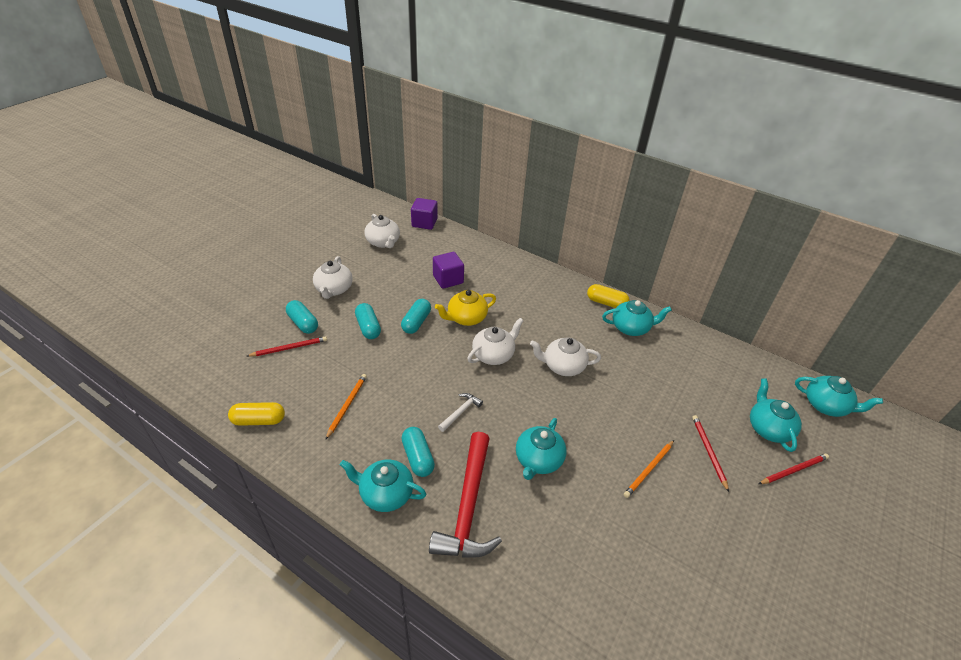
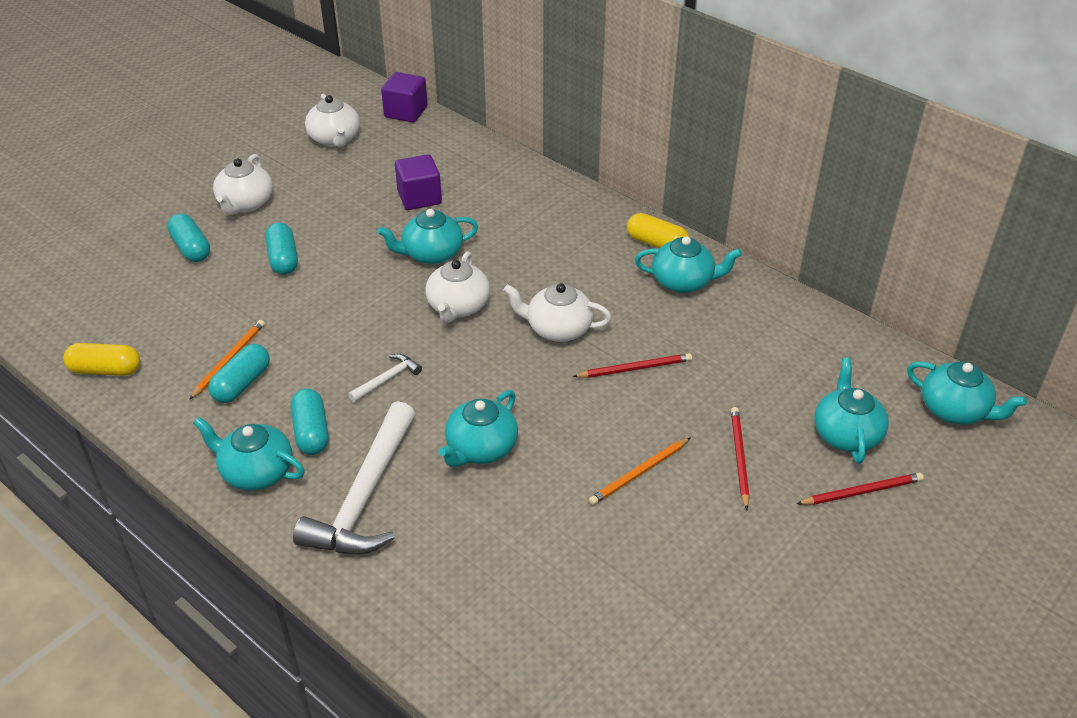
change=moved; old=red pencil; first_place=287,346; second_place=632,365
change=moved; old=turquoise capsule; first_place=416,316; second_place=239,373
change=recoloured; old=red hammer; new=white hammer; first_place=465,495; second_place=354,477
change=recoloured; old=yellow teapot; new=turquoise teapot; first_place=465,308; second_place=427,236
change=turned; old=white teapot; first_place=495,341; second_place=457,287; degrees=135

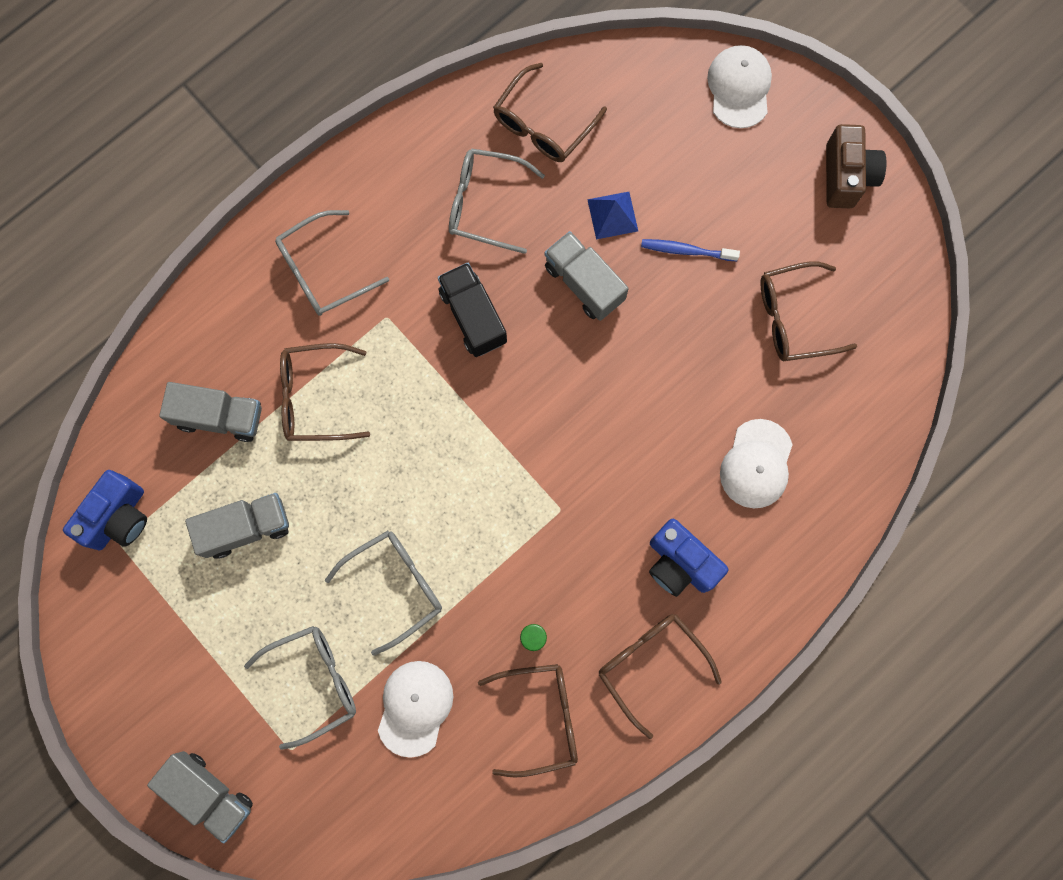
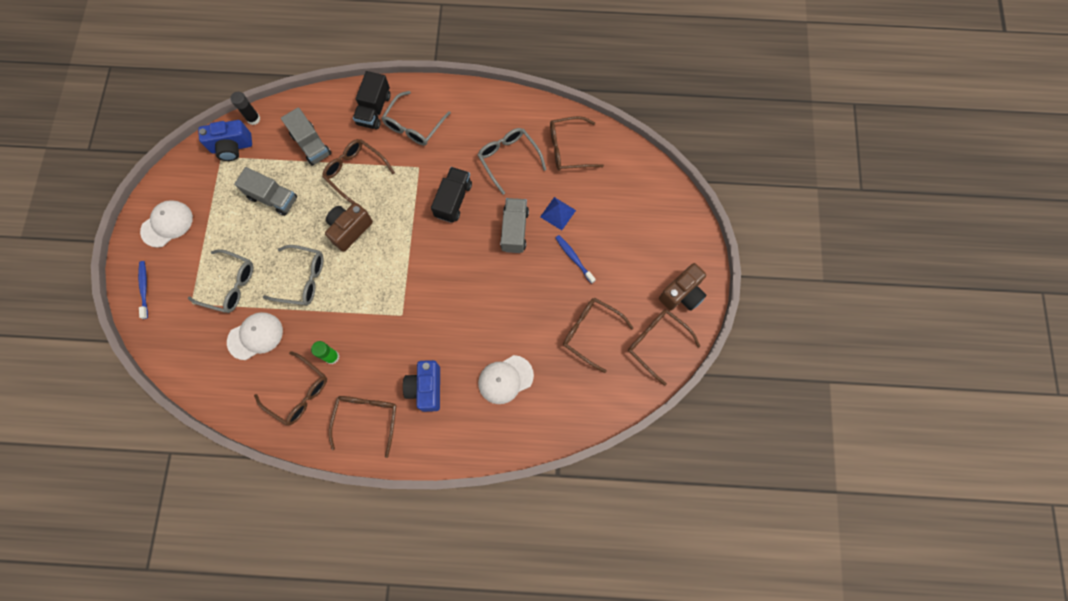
change=added; new=black glue stick; second_place=245,108
change=added; new=brown camera; second_place=349,227
change=added; new=black truck; second_place=372,100
change=added; new=brown glasses; second_place=664,348
change=moved; old=white cap; first_place=739,86; second_place=166,224
change=replaced; old=grey truck; new=blue toothbrush; first_place=200,797; second_place=143,290
change=turned; old=grey glasses; first_place=332,263; second_place=416,118; degrees=-75

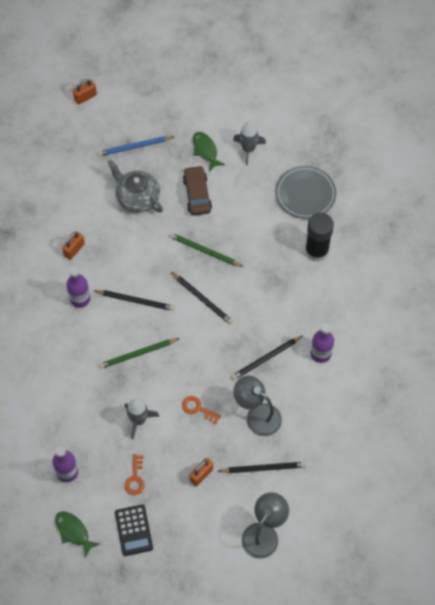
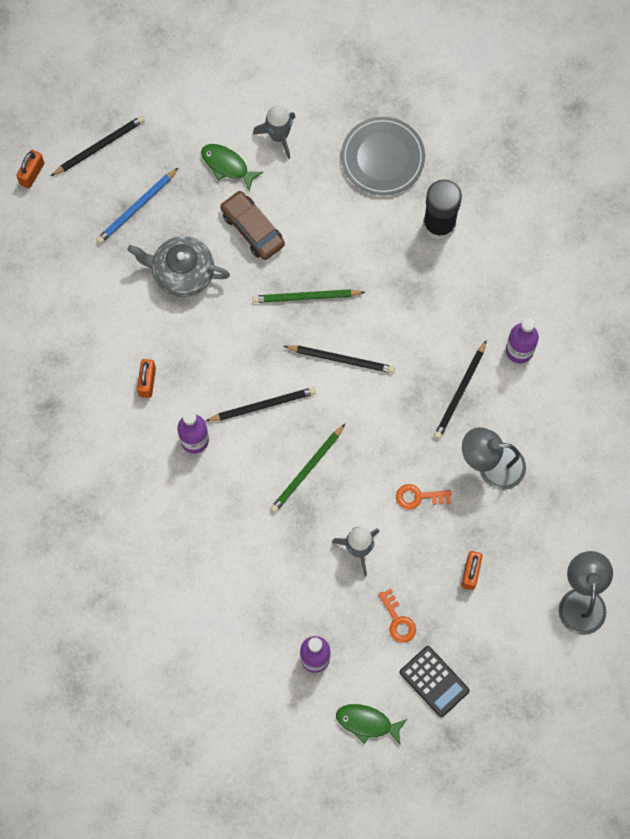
change=moved; old=black pencil; first_place=262,467; second_place=98,145

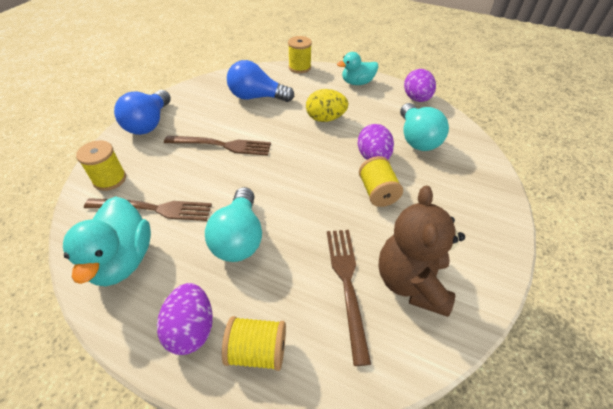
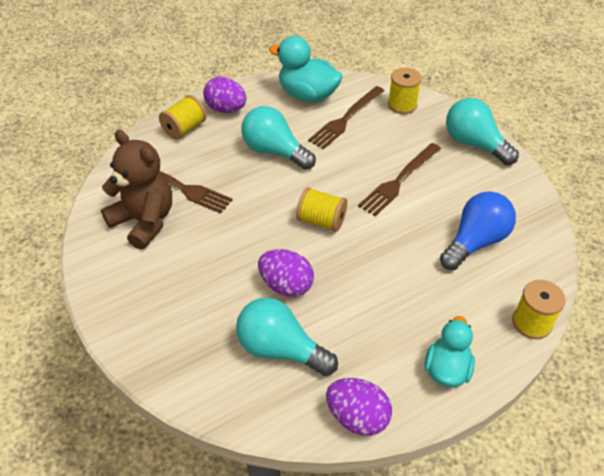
change=removed; old=yellow egg; first_place=327,105
change=moved; old=yellow spool; first_place=381,181; second_place=321,209
change=recoloured; old=blue light bulb; new=turquoise light bulb; first_place=142,112; second_place=482,131

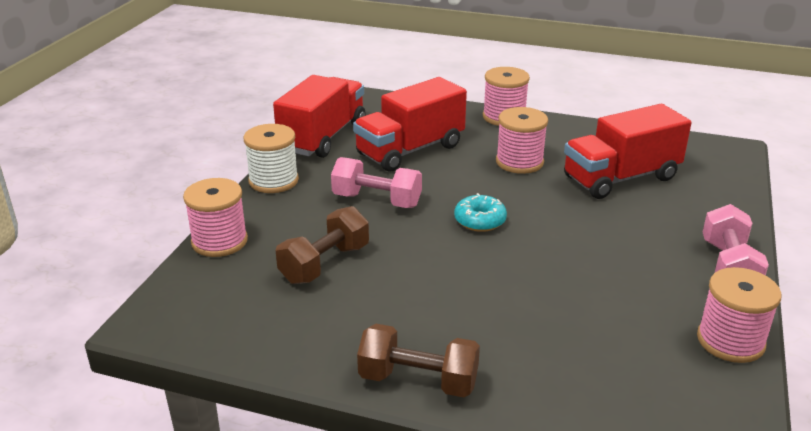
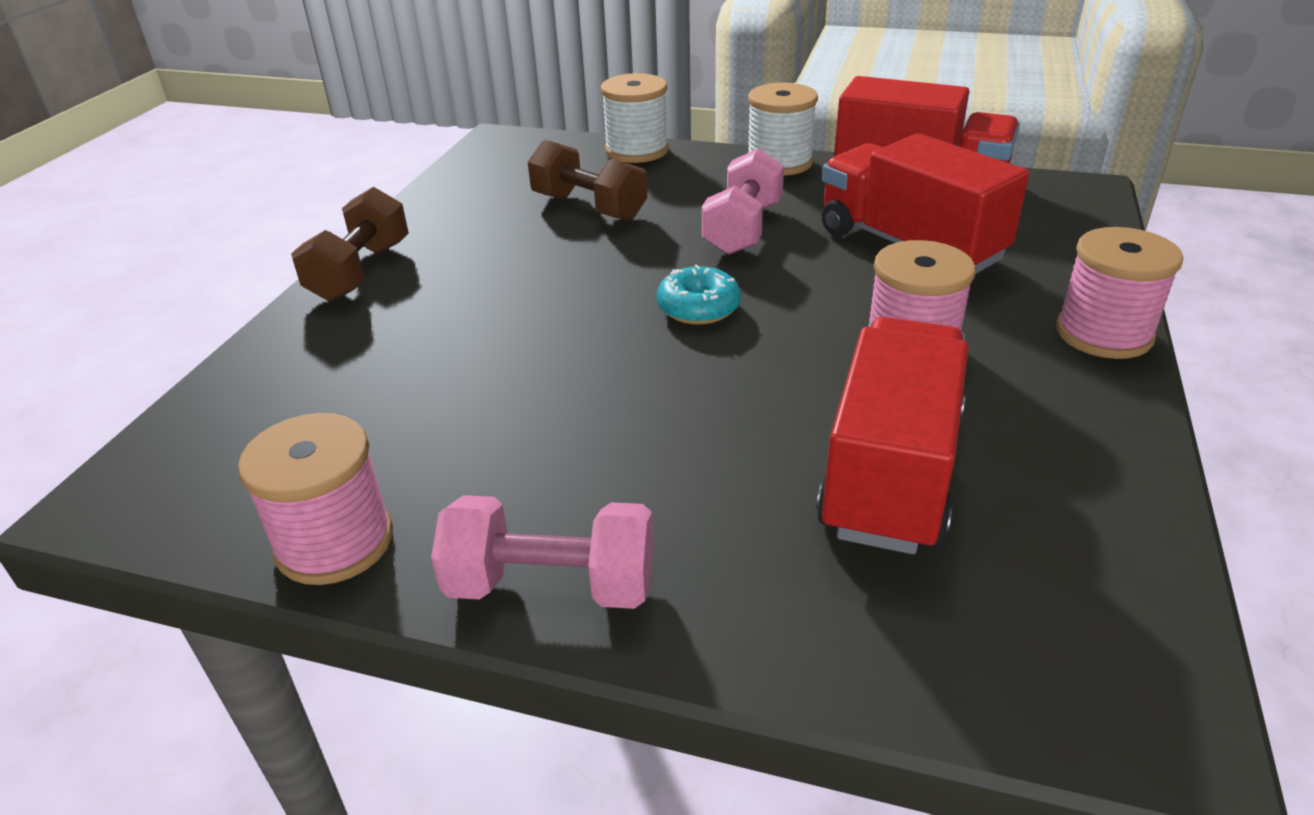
change=recoloured; old=pink spool; new=white spool; first_place=215,217; second_place=635,118
change=turned; old=red truck; first_place=628,151; second_place=892,435; degrees=45

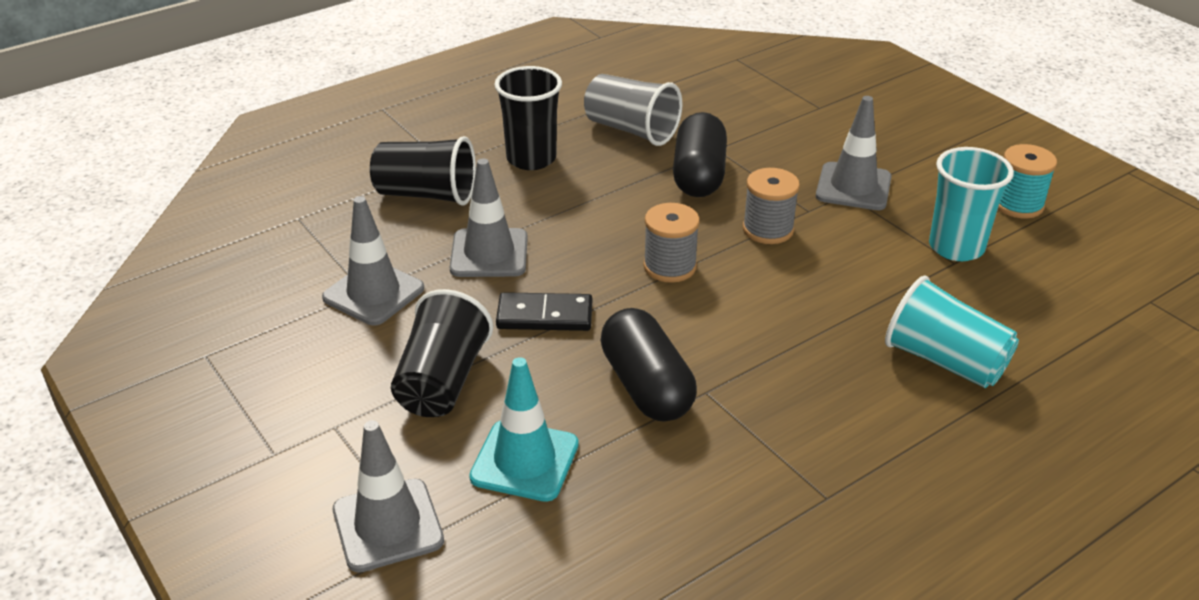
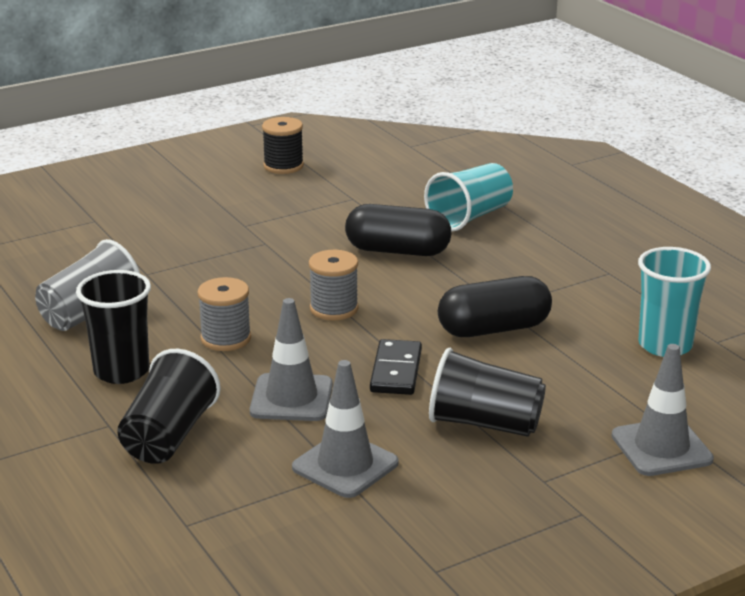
change=removed; old=turquoise traffic cone; first_place=524,429
change=removed; old=grey traffic cone; first_place=854,153
change=moved; old=black capsule; first_place=700,154; second_place=398,230
change=moved; old=grey spool; first_place=771,206; second_place=224,314
change=moved; old=turquoise cup; first_place=971,204; second_place=674,302
change=recoloured; old=turquoise spool; new=black spool; first_place=1027,181; second_place=283,145

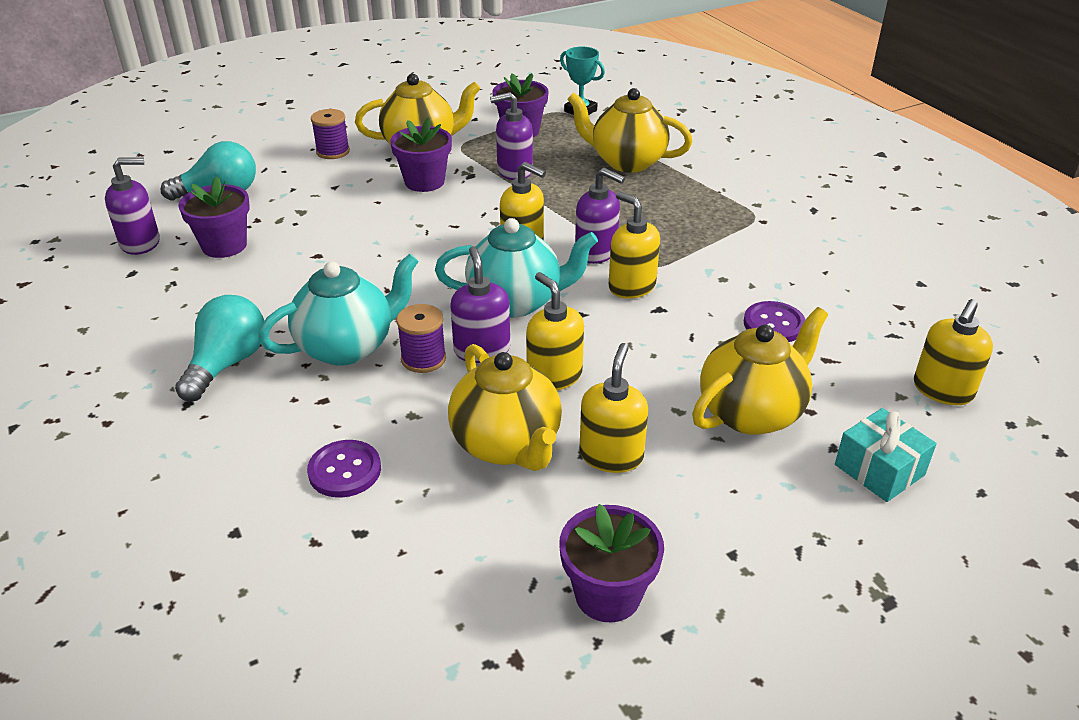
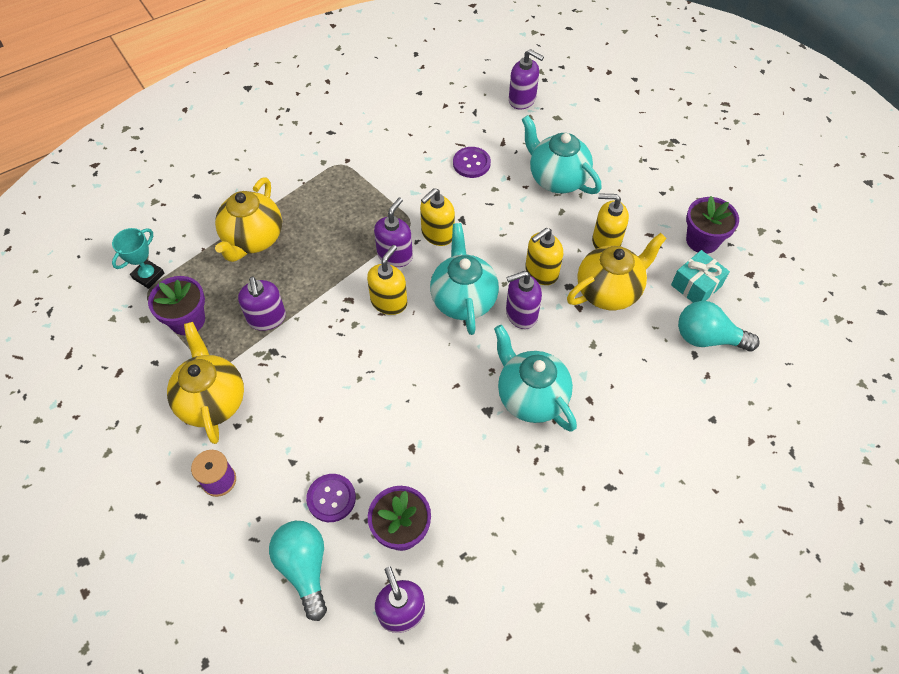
change=removed; old=purple flower pot; first_place=421,154
change=removed; old=purple spool; first_place=421,338
change=moved; old=turquoise light bulb; first_place=219,348; second_place=719,326
change=moved; old=purple button; first_place=344,469; second_place=331,498
change=moved; old=turquoise gift; first_place=886,455; second_place=700,276
change=recoloured; old=yellow teapot; new=turquoise teapot; first_place=760,371; second_place=562,154
change=recoloured; old=yellow soap dispenser; new=purple soap dispenser; first_place=953,352; second_place=526,79

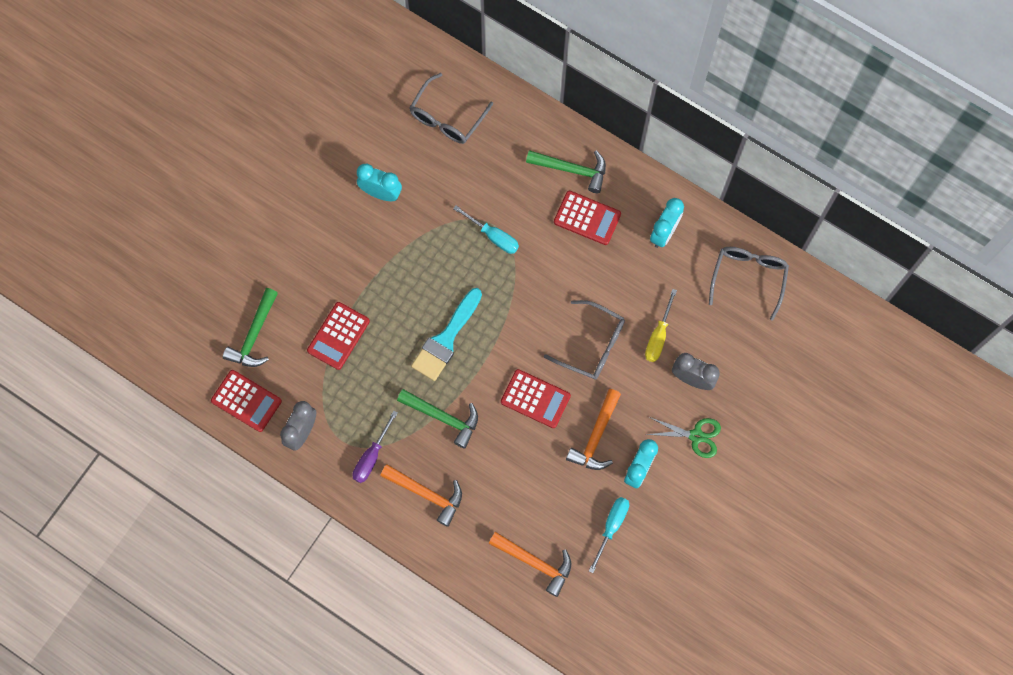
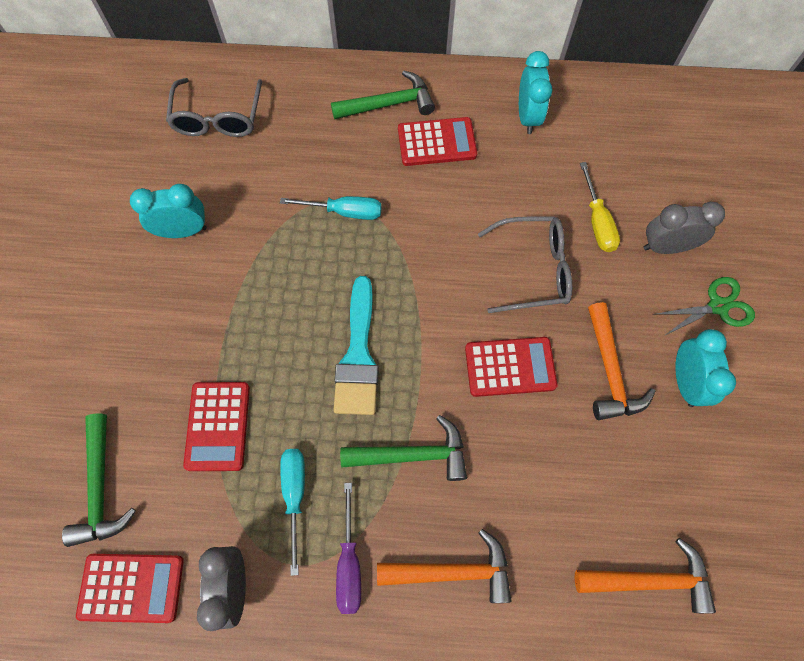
change=removed; old=grey glasses; first_place=749,284
change=moved; old=turquoise screwdriver; first_place=609,535; second_place=292,512

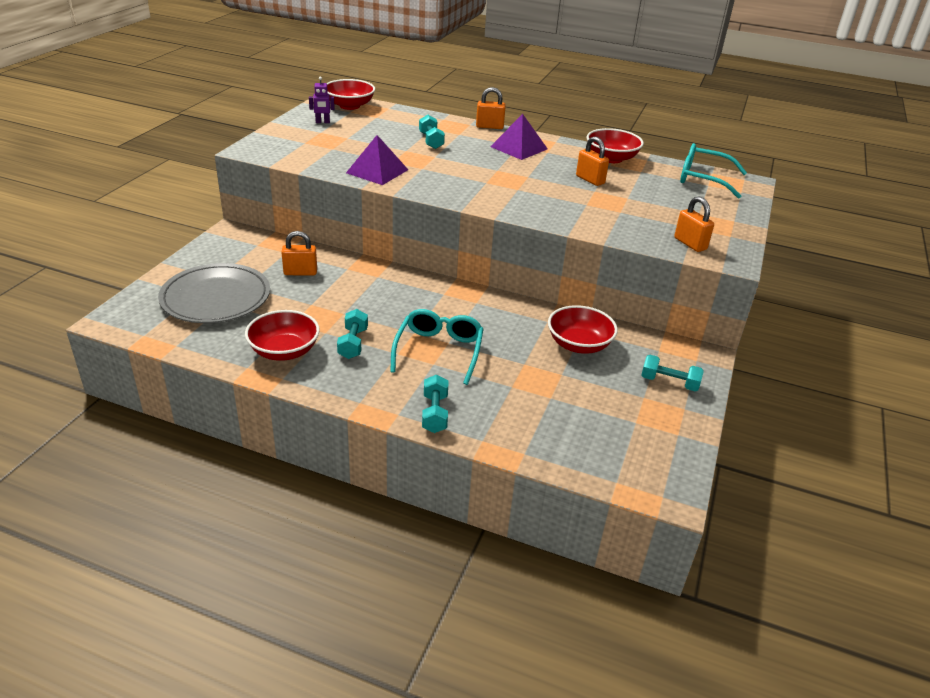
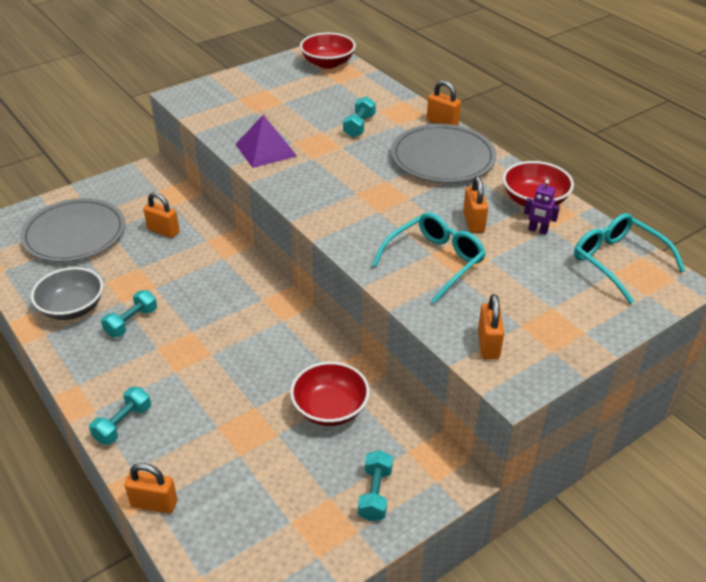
change=added; new=orange padlock; second_place=150,488
change=moved; old=purple robot; first_place=322,100; second_place=542,207
change=moved; old=turquoise glasses; first_place=436,347; second_place=429,258
change=replaced; old=purple pyramid; new=grey plate; first_place=519,137; second_place=444,153
change=recoloured; old=red bowl; new=grey bowl; first_place=282,335; second_place=67,293
change=turned; old=turquoise dumbbell; first_place=672,373; second_place=375,486; degrees=45

